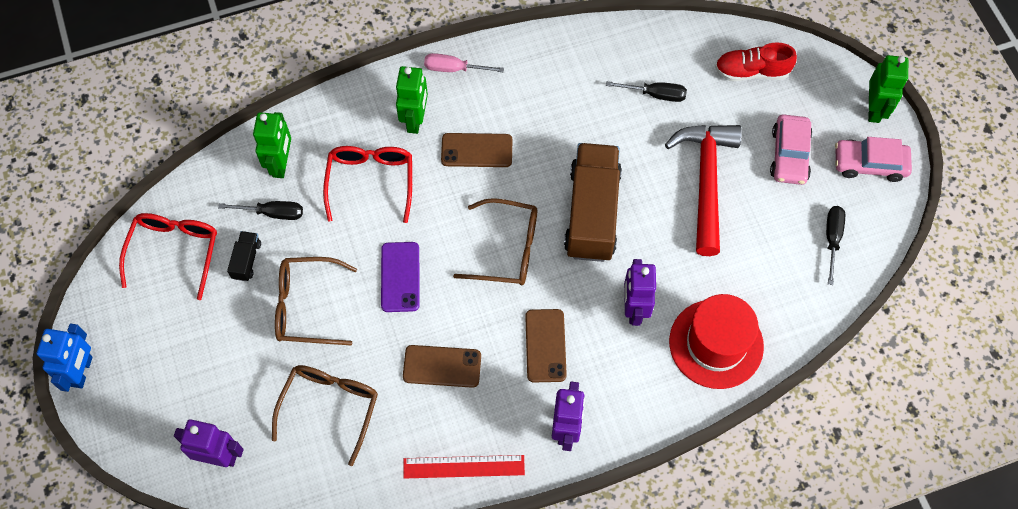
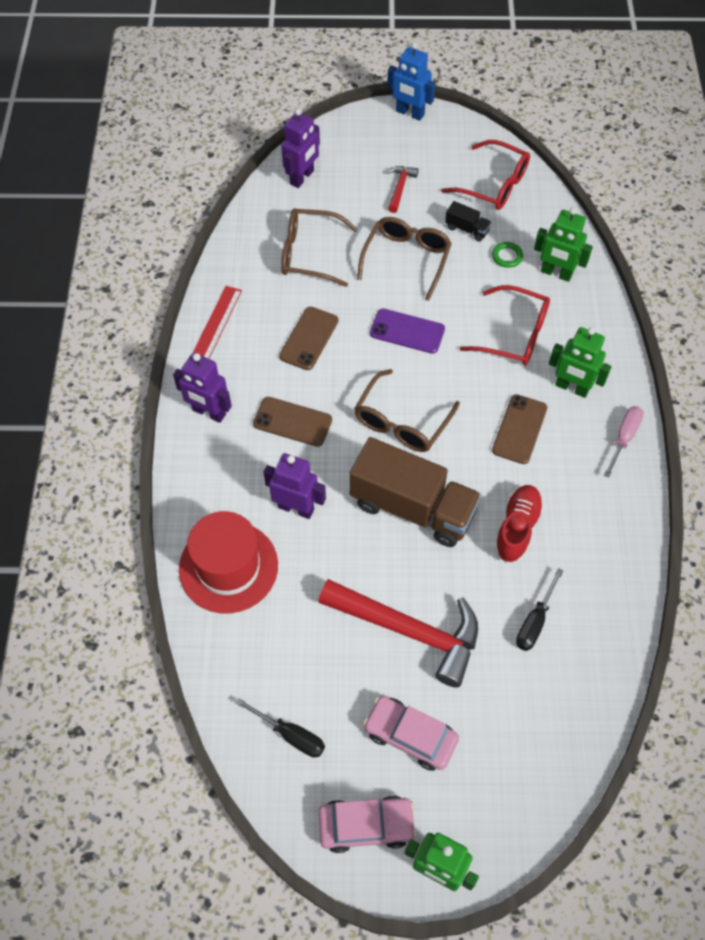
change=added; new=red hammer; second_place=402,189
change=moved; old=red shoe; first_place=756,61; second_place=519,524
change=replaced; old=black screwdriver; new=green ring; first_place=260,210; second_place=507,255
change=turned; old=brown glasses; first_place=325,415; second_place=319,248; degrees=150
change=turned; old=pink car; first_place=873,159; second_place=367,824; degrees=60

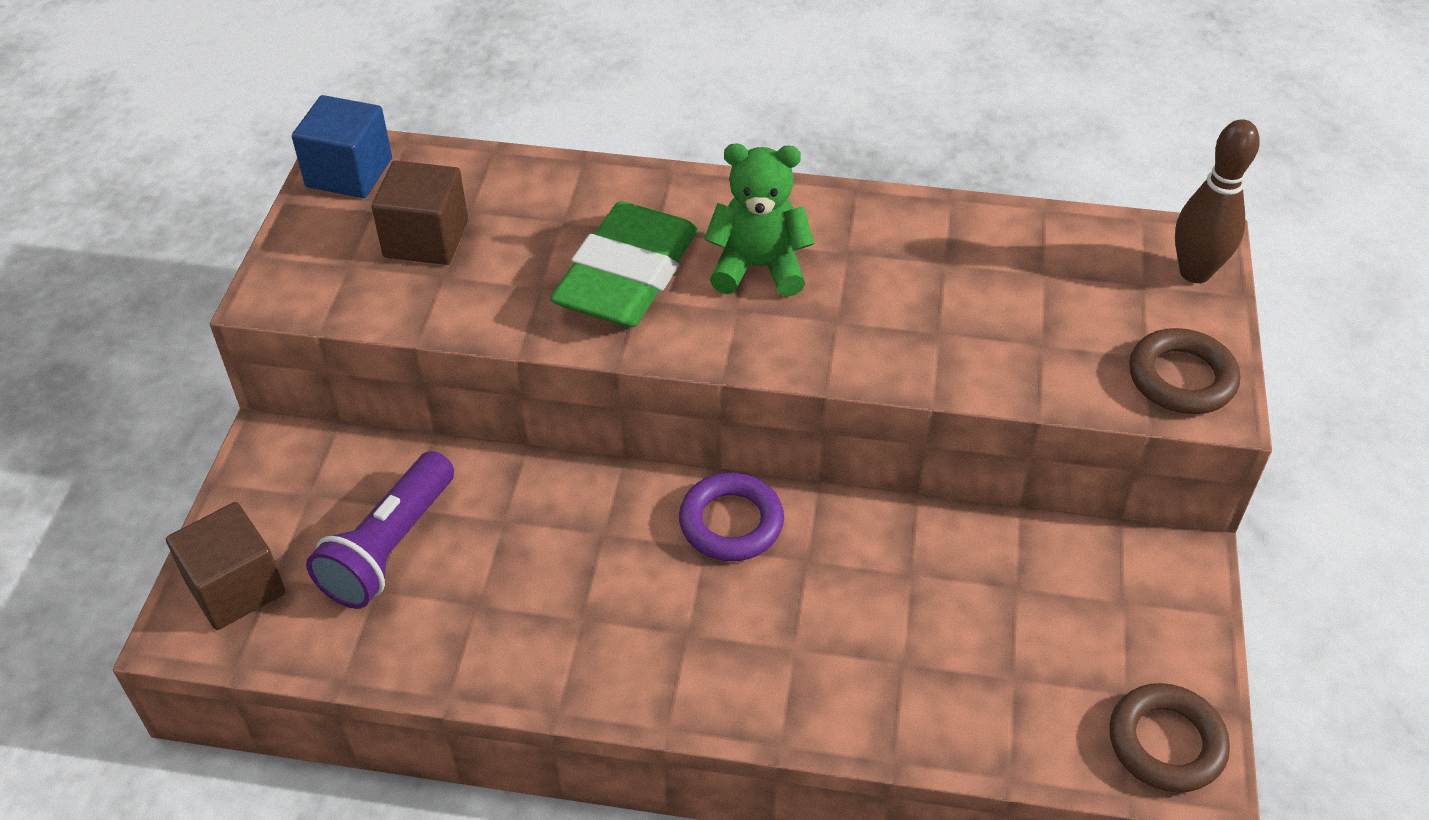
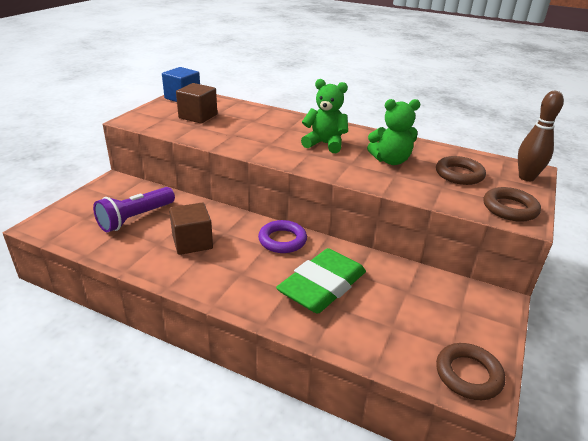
change=added; new=green teddy bear; second_place=393,132
change=added; new=brown ring; second_place=461,170
change=moved; old=brown cube; first_place=225,566; second_place=191,228
change=moved; old=green eraser; first_place=624,264; second_place=321,280

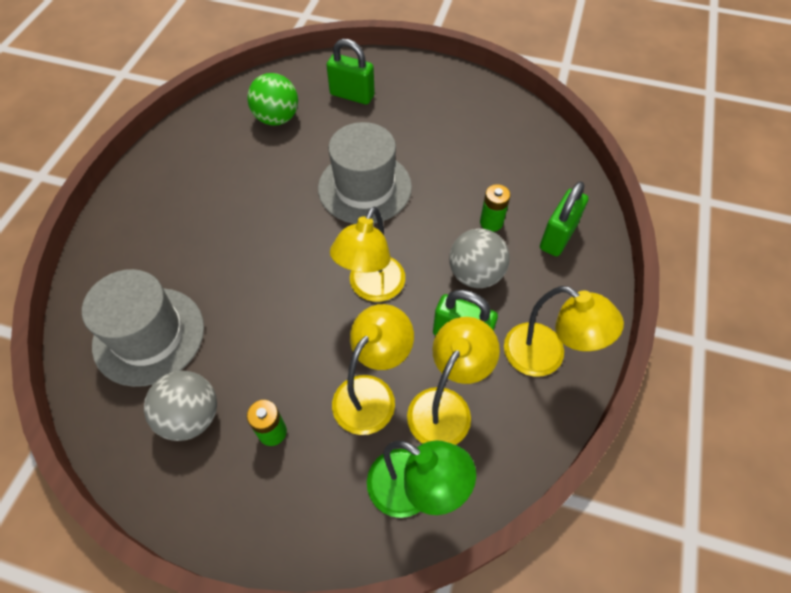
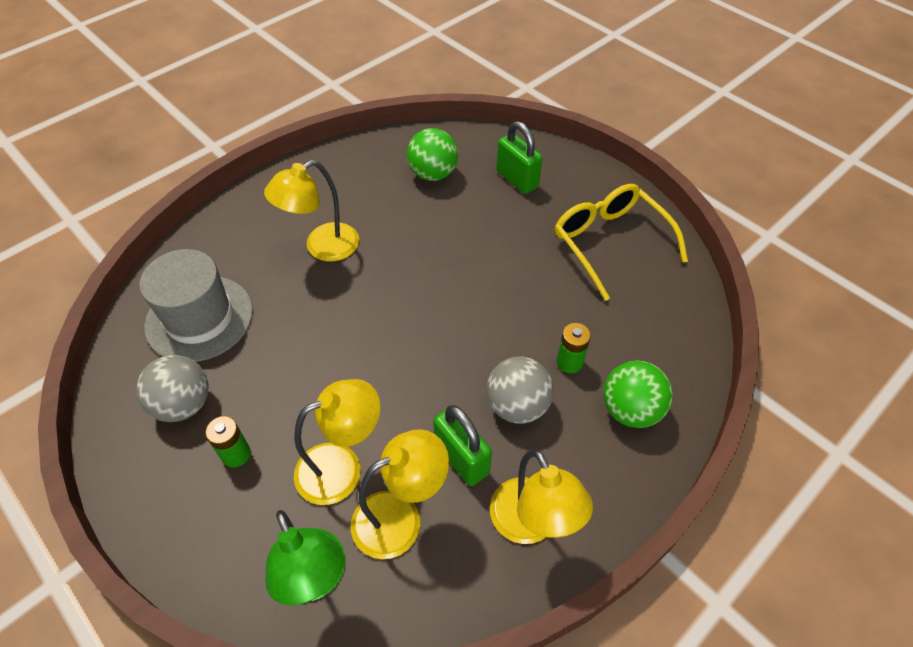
change=removed; old=grey hat; first_place=365,173
change=added; new=yellow glasses; second_place=621,242
change=moved; old=yellow lamp; first_place=367,254; second_place=311,211
change=replaced; old=green padlock; new=green ball; first_place=564,219; second_place=638,394

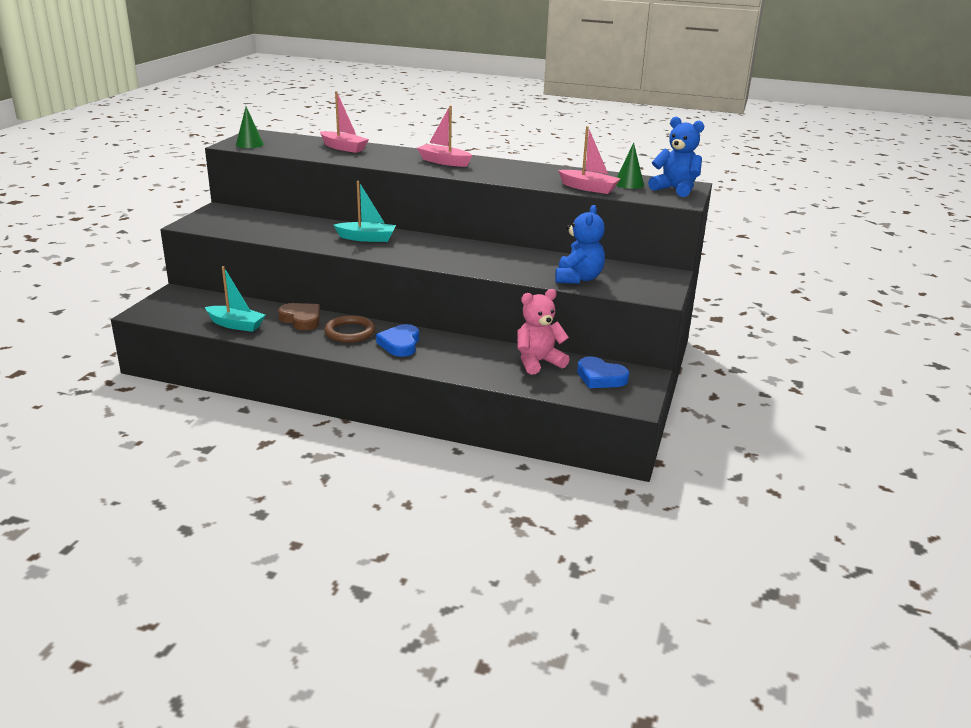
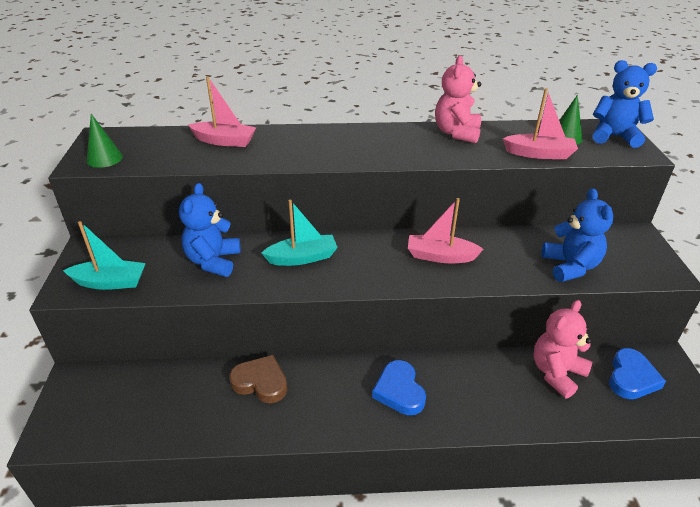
change=removed; old=brown ring; first_place=349,329
change=added; new=blue teddy bear; second_place=210,230
change=added; new=pink teddy bear; second_place=458,99
change=moved; old=turquoise boat; first_place=235,299; second_place=104,255
change=moved; old=pink boat; first_place=444,136; second_place=446,230
change=turned; old=blue heart; first_place=603,372; second_place=637,373; degrees=-75

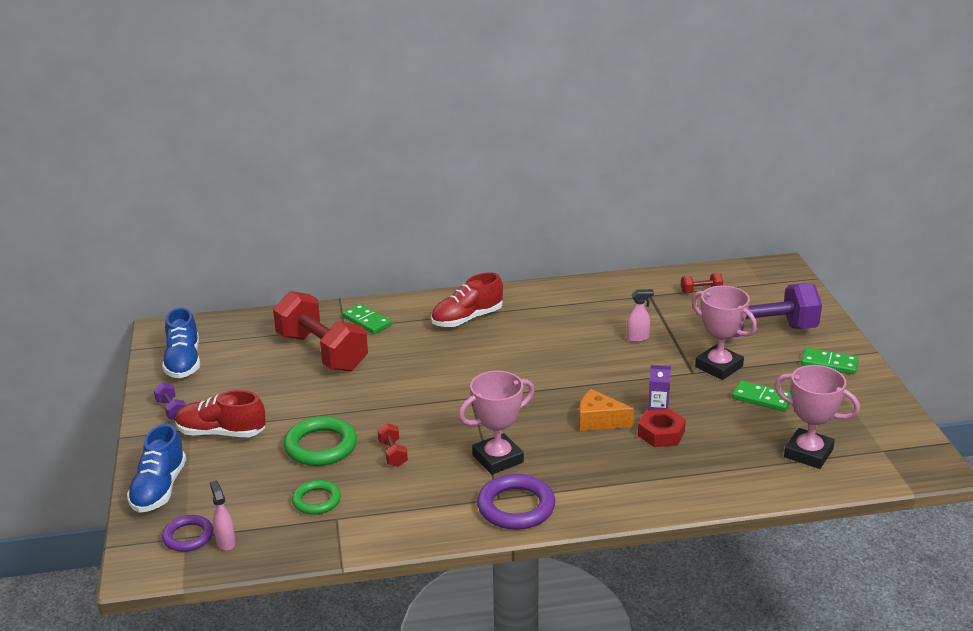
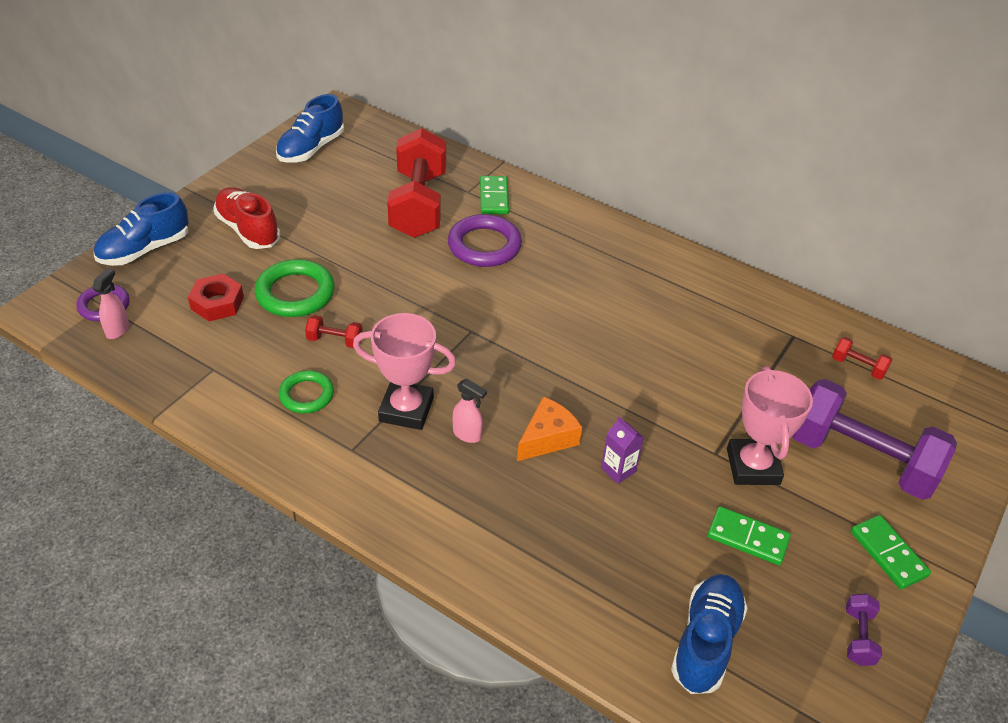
change=removed; old=red shoe; first_place=467,299
change=moved; old=purple dumbbell; first_place=170,401; second_place=864,629
change=moved; old=green ring; first_place=316,497; second_place=306,392
change=moved; old=purple ring; first_place=516,502; second_place=485,240
change=moved; old=pink spray bottle; first_place=640,315; second_place=469,411
change=moved; old=red nut; first_place=662,428; second_place=216,297
change=replaced; old=pink trophy; new=blue shoe; first_place=817,417; second_place=709,634
change=turned; old=red dumbbell; first_place=393,445; second_place=334,331; degrees=75
change=turned; old=orange cheese; first_place=606,410; second_place=549,429; degrees=75
change=turned; old=green domino; first_place=762,396; second_place=749,535; degrees=-45

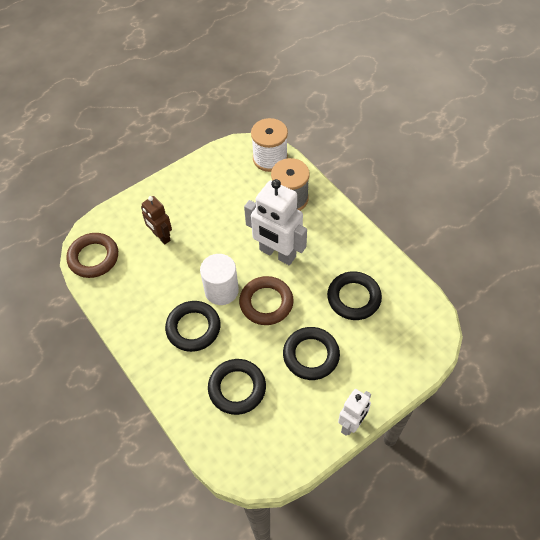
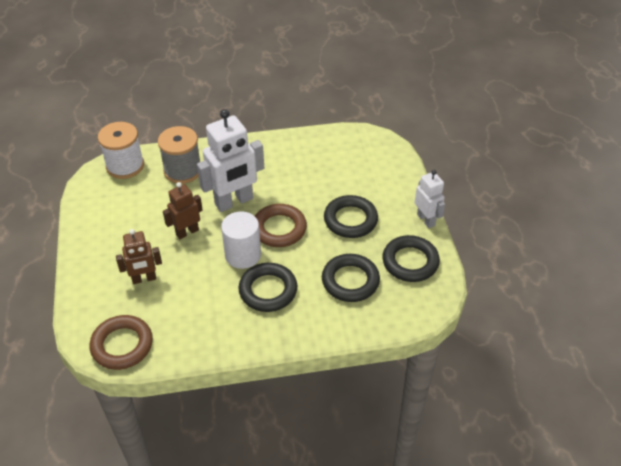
change=added; new=brown robot; second_place=183,210
change=moved; old=black ring; first_place=354,295; second_place=411,258

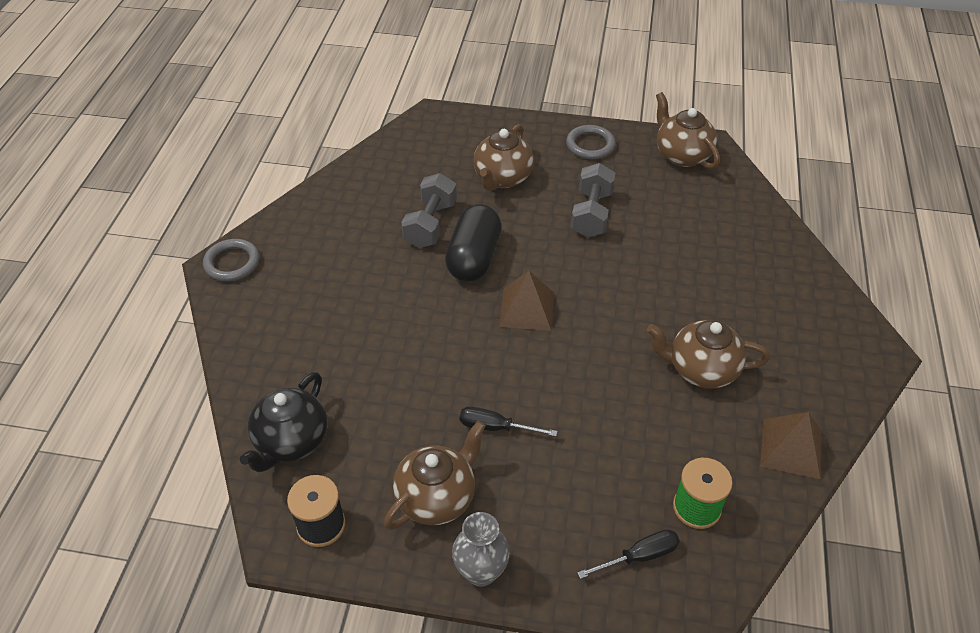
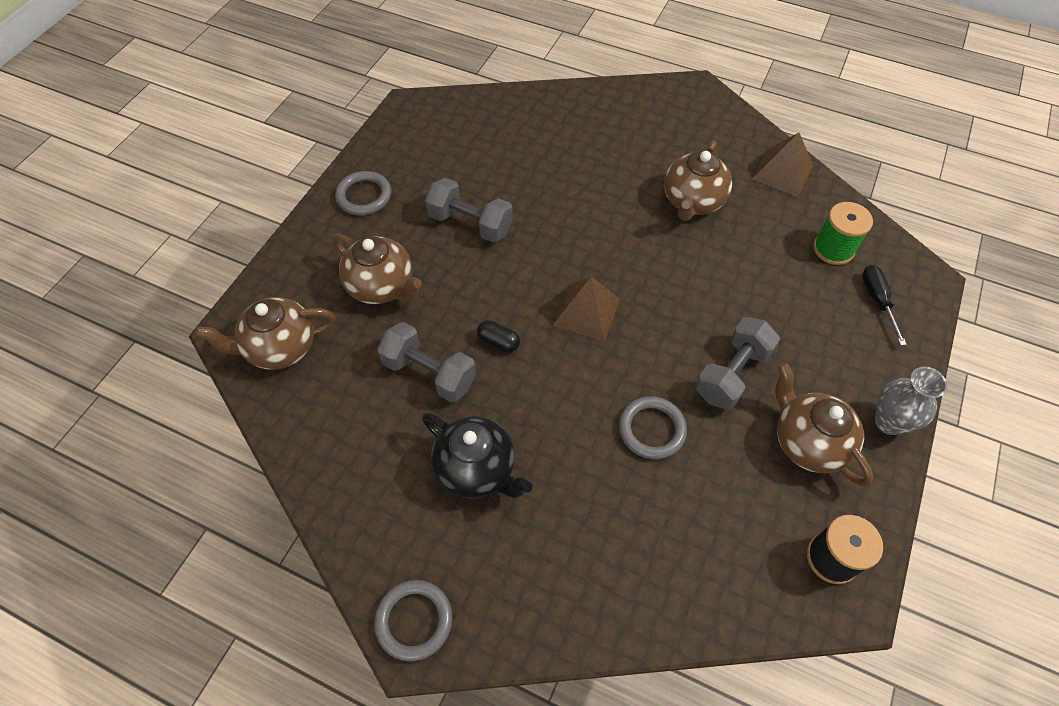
change=added; new=grey ring; second_place=653,427
change=moved; old=black teapot; first_place=283,422; second_place=477,455
change=moved; old=brown teapot; first_place=688,130; second_place=265,333
change=replaced; old=black screwdriver; new=grey dumbbell; first_place=508,421; second_place=737,363
change=resized; old=black capsule; first_place=473,243; second_place=498,336; factor=0.44

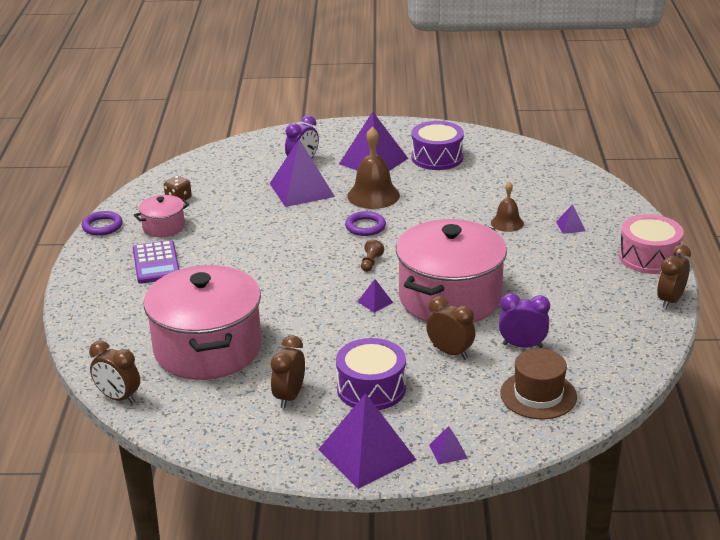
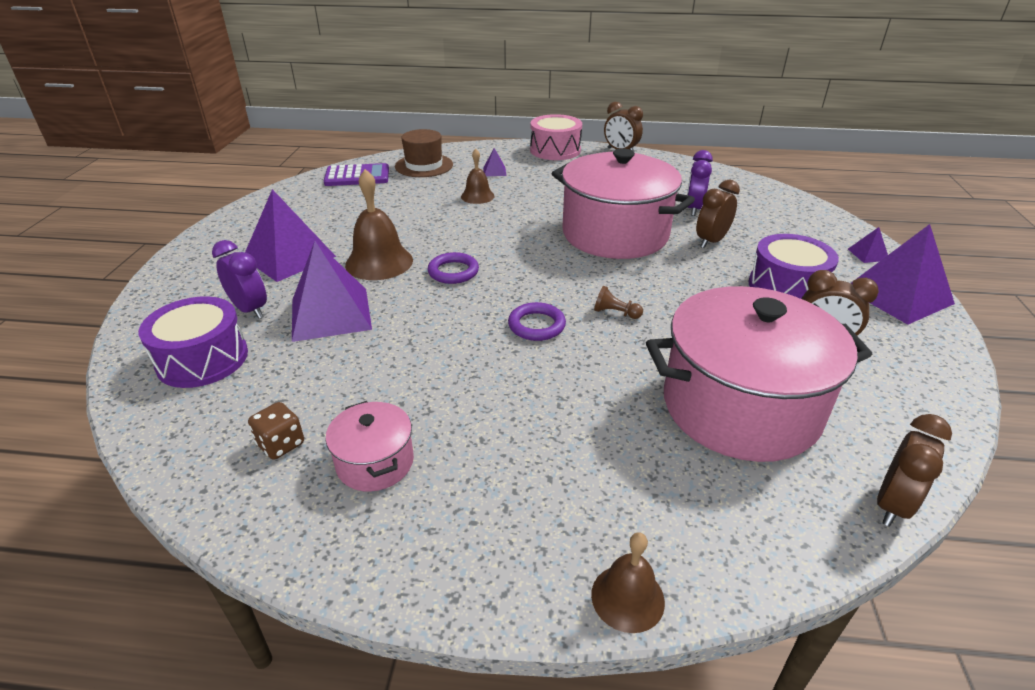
change=removed; old=purple pyramid; first_place=375,296
change=added; new=brown bell; second_place=628,582
change=moved; old=purple ring; first_place=102,223; second_place=537,321
change=moved; old=purple calculator; first_place=156,262; second_place=356,174
change=moved; old=brown pawn; first_place=372,255; second_place=618,302
change=moved; old=purple drum; first_place=437,145; second_place=193,342
change=moved; old=brown hat; first_place=538,384; second_place=424,153

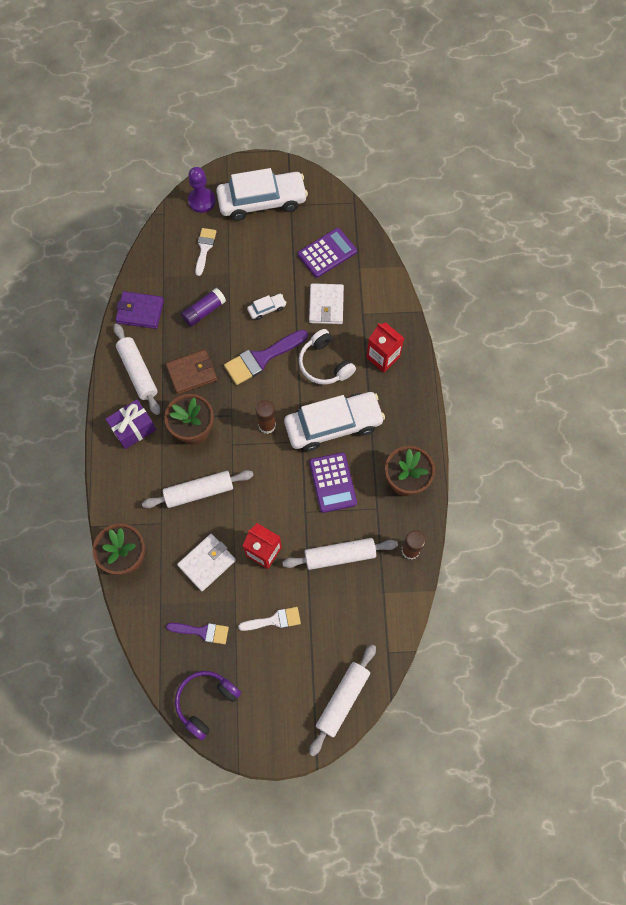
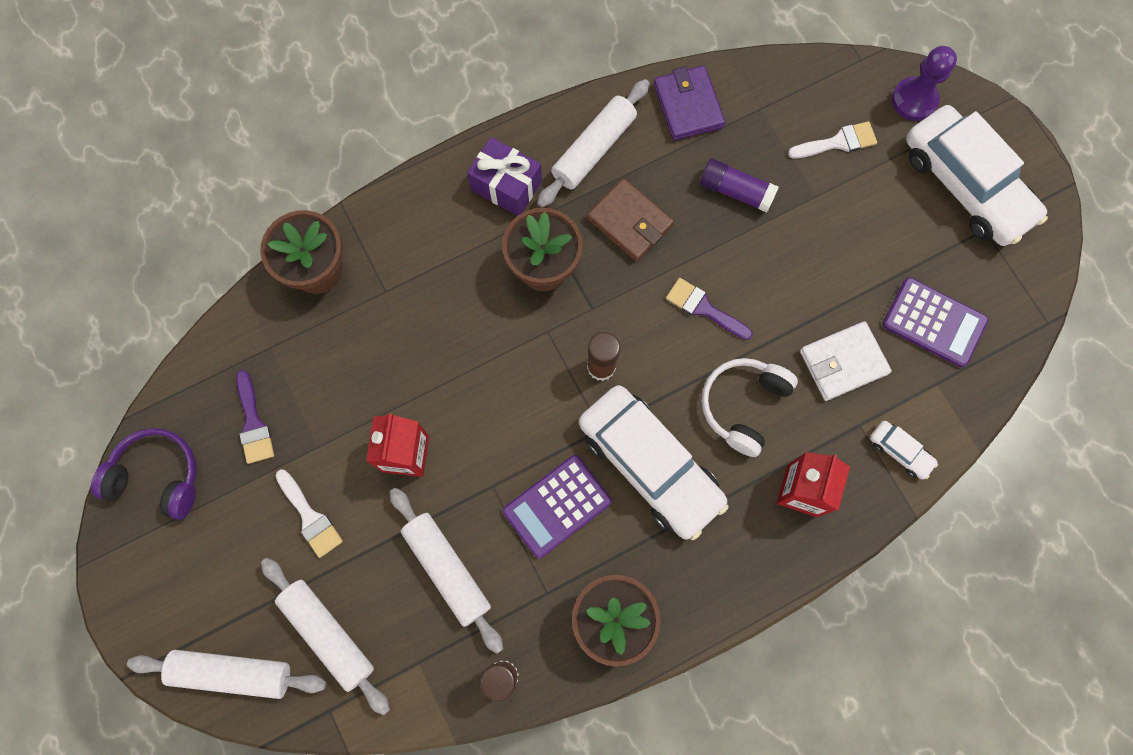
change=removed; old=white wallet; first_place=206,562
change=moved; old=white rolling pin; first_place=198,489; second_place=325,636
change=moved; old=white car; first_place=266,307; second_place=904,450
change=resized; old=purple brush; first_place=266,357; second_place=709,309; factor=0.62

